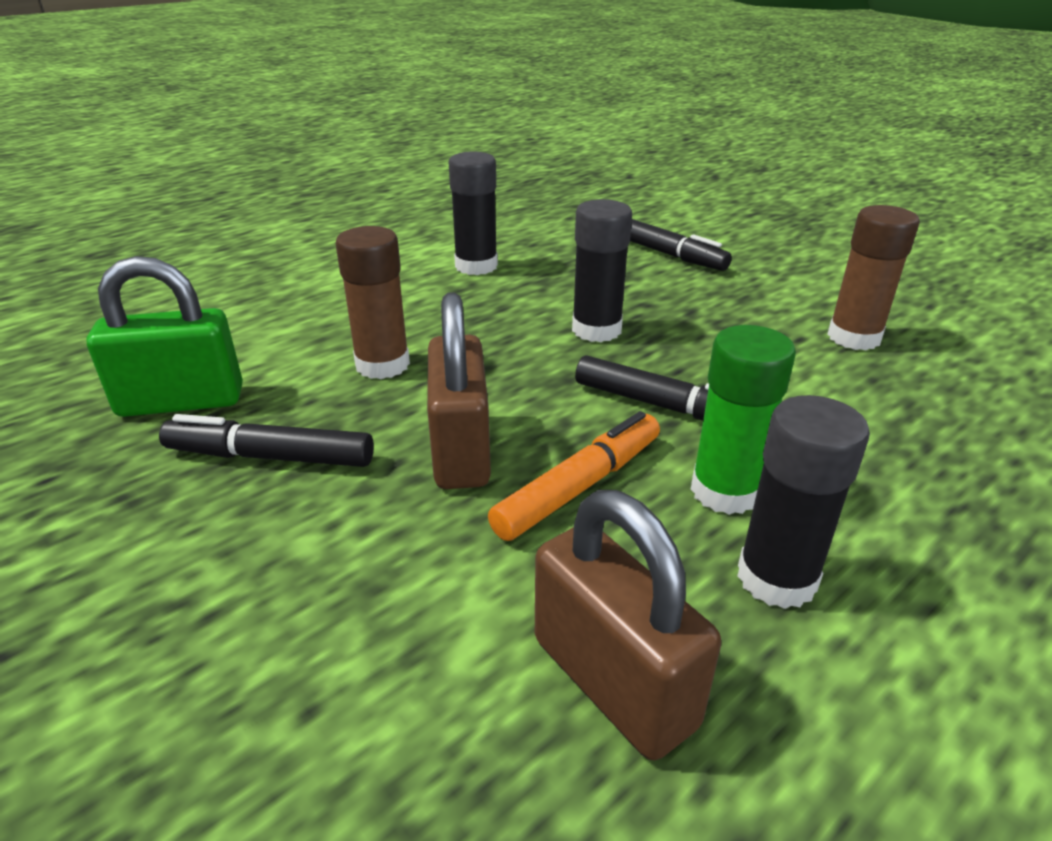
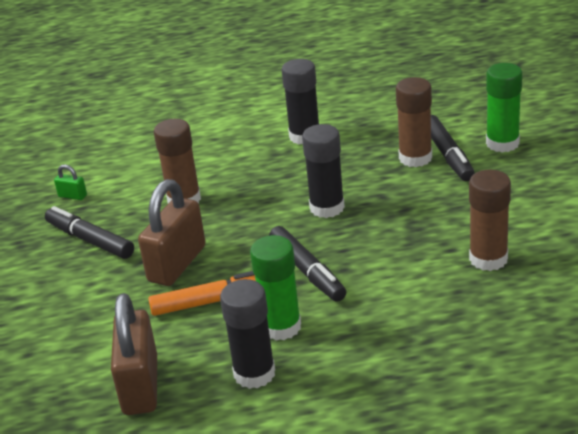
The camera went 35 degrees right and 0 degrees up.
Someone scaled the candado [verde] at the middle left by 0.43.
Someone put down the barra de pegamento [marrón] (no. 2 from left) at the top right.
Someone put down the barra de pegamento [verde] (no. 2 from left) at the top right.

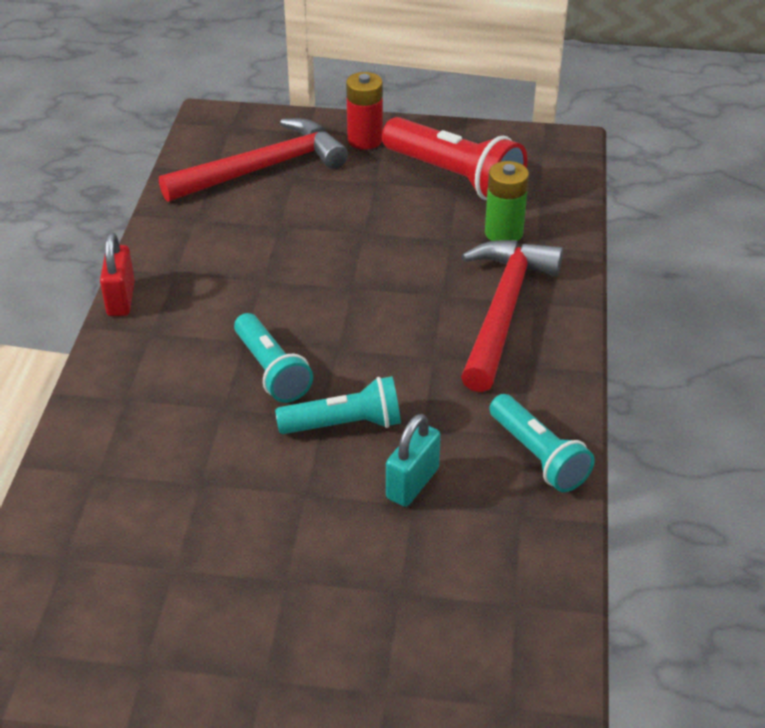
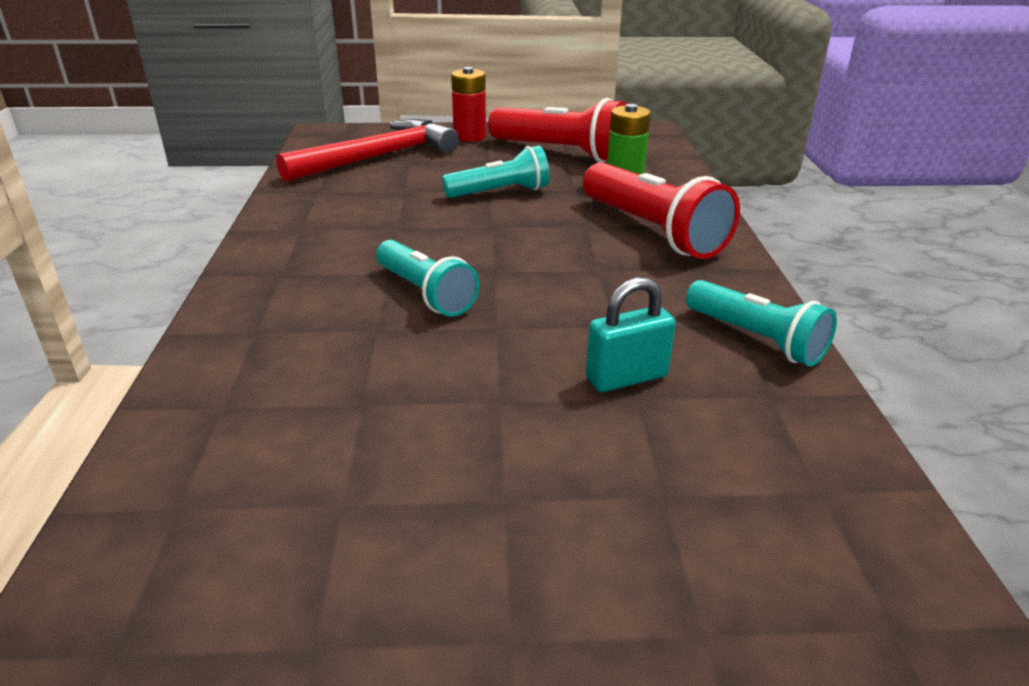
The camera went 10 degrees left and 10 degrees down.
Someone took away the candado [rojo] at the middle left.
Someone carried the lámpara de mano [turquesa] (no. 2 from left) from the centre to the top centre.
Someone rotated the candado [turquesa] at the centre by 45 degrees clockwise.
Someone swapped the martillo [rojo] (no. 2 from left) at the middle right for the lámpara de mano [rojo] (no. 2 from left) at the top centre.

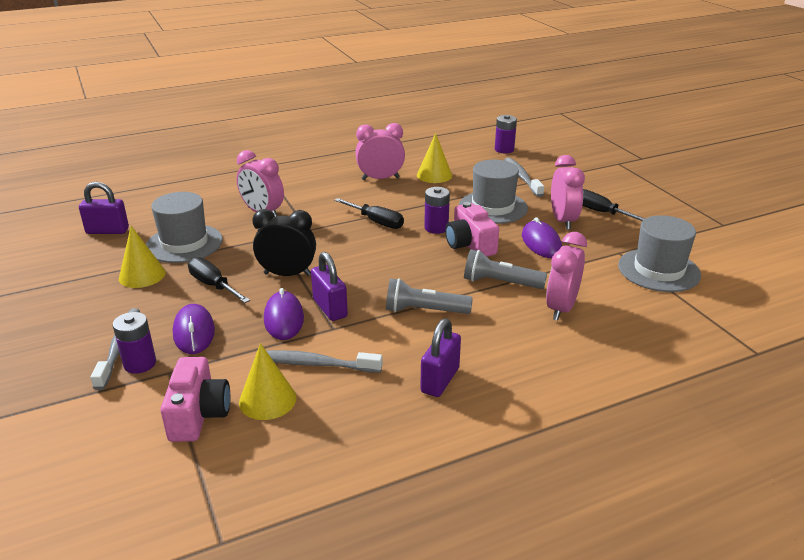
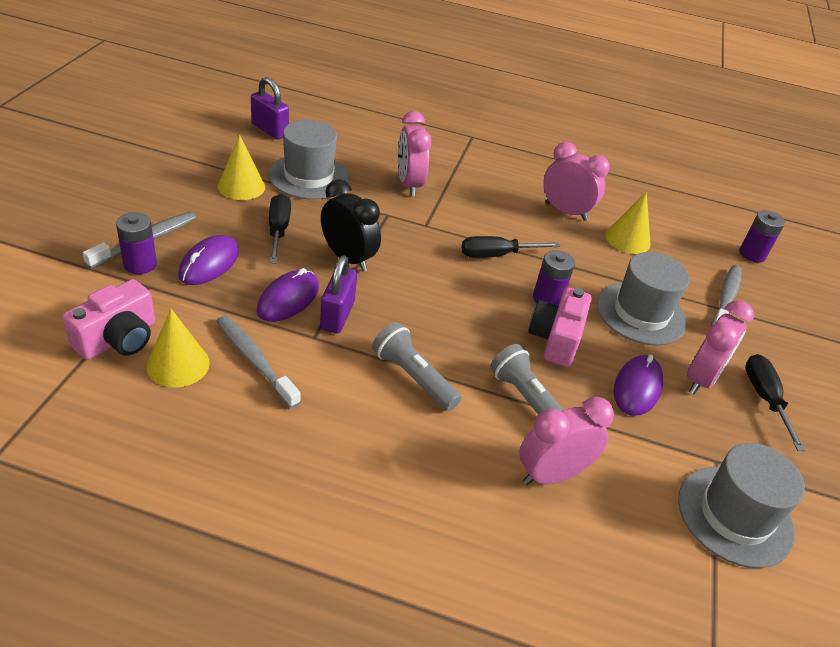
The camera went 35 degrees right and 10 degrees up.
Someone rotated the destornillador [negro] (no. 2 from left) at the centre by 90 degrees clockwise.
Someone took away the candado [morado] (no. 3 from left) at the centre.

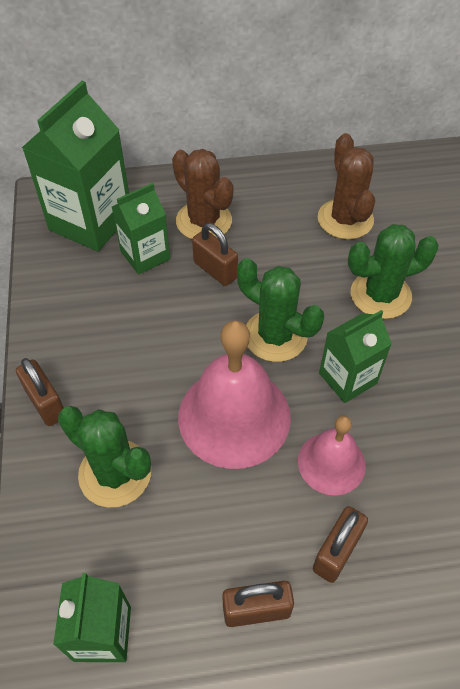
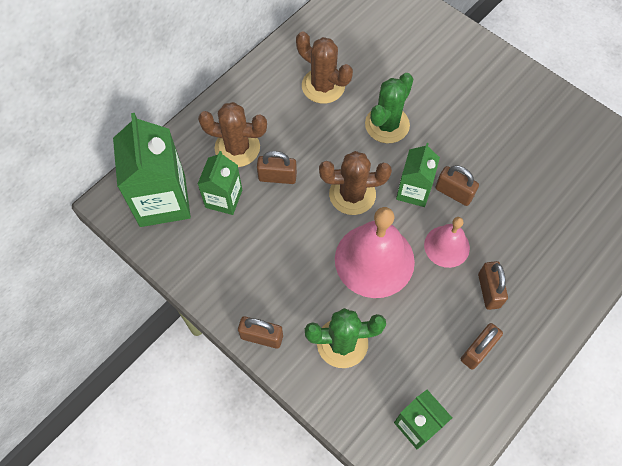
The camera went 40 degrees left and 10 degrees up.
Someone repainted the cactus [verde] (no. 2 from left) at the centre, which became the cactus [marrón] (no. 3 from left) at the centre.
Someone put down the candado [marrón] (no. 3 from left) at the middle right.

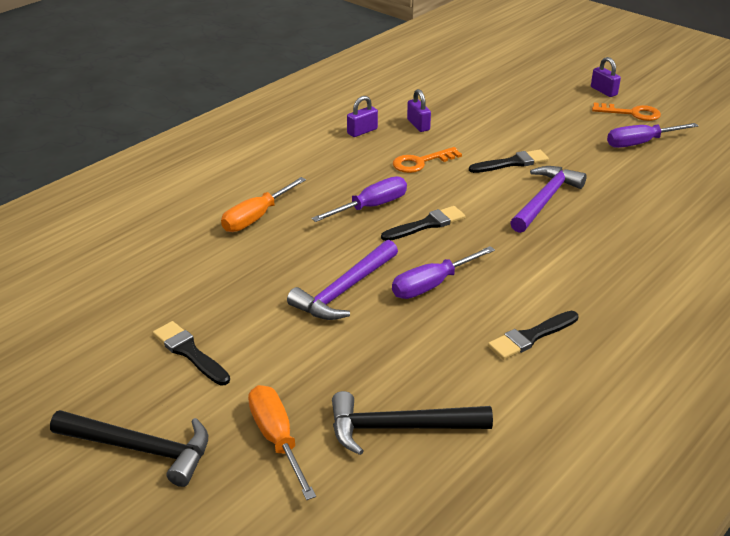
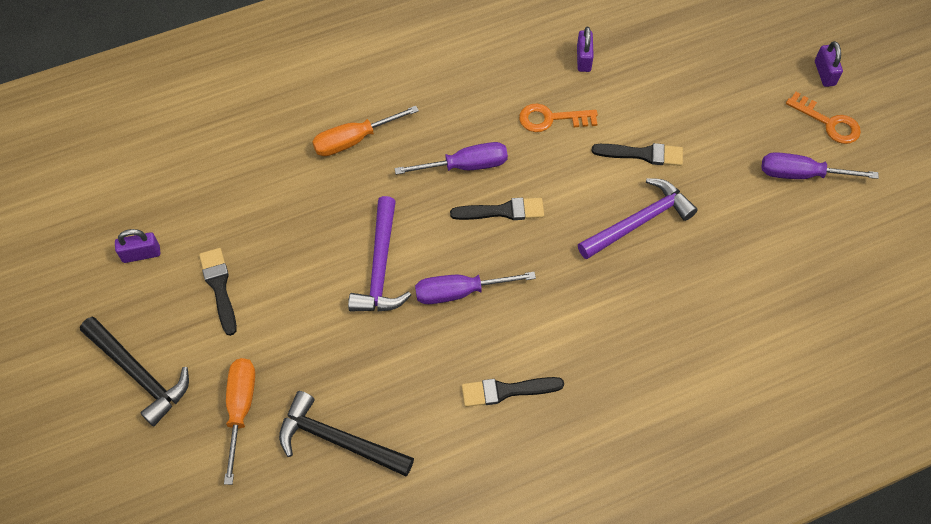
The camera went 25 degrees right and 25 degrees up.
Someone rotated the martillo [morado] (no. 1 from left) at the centre by 60 degrees counterclockwise.
Someone carried the candado [morado] (no. 1 from left) from the top centre to the middle left.

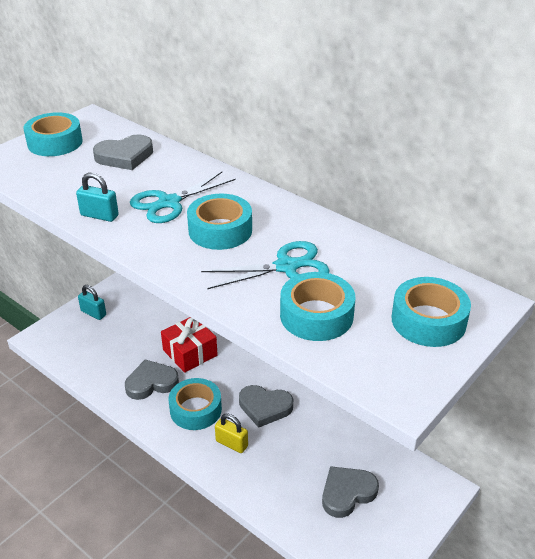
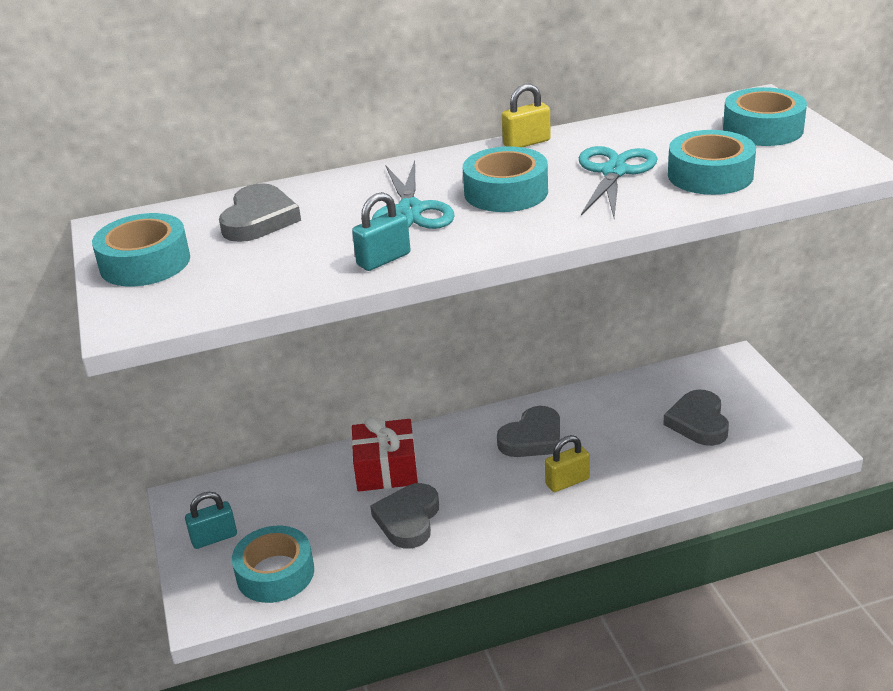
The camera went 55 degrees left and 5 degrees down.
Someone carried the cinta adhesiva [turquesa] (no. 2 from left) from the bottom centre to the bottom left.
Someone put down the candado [amarillo] (no. 1 from left) at the top centre.

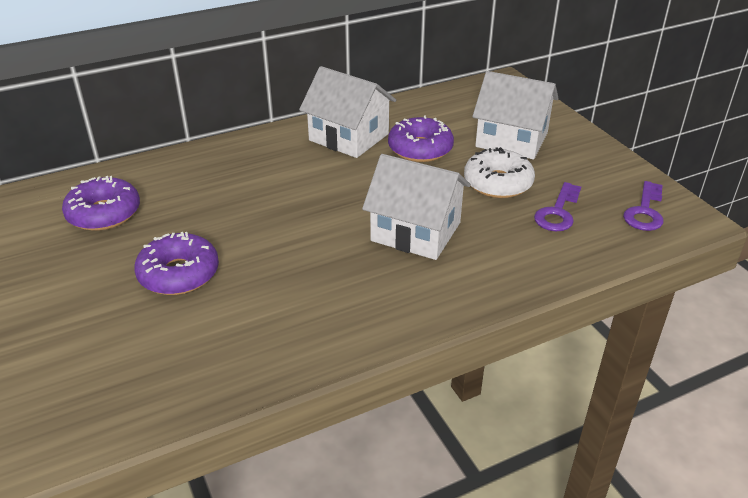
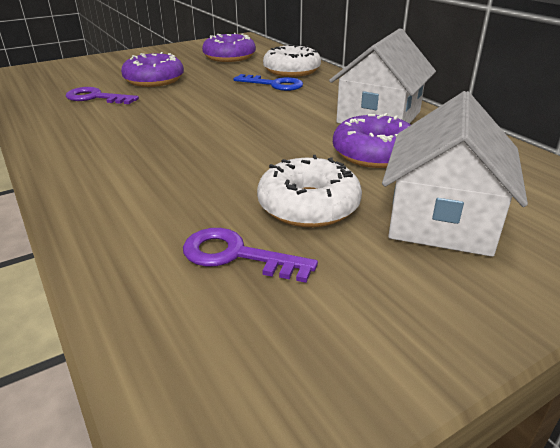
The camera went 85 degrees right and 5 degrees down.
Someone took away the casa [blanco] (no. 2 from left) at the centre.
Someone carried the llave [morado] (no. 2 from left in the first image) from the middle right to the top left.
Someone put down the llave [azul] at the top centre.
Someone put down the rosquilla [blanco] (no. 1 from left) at the top centre.

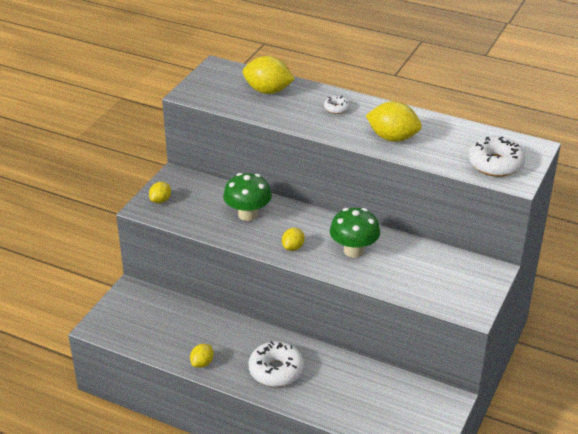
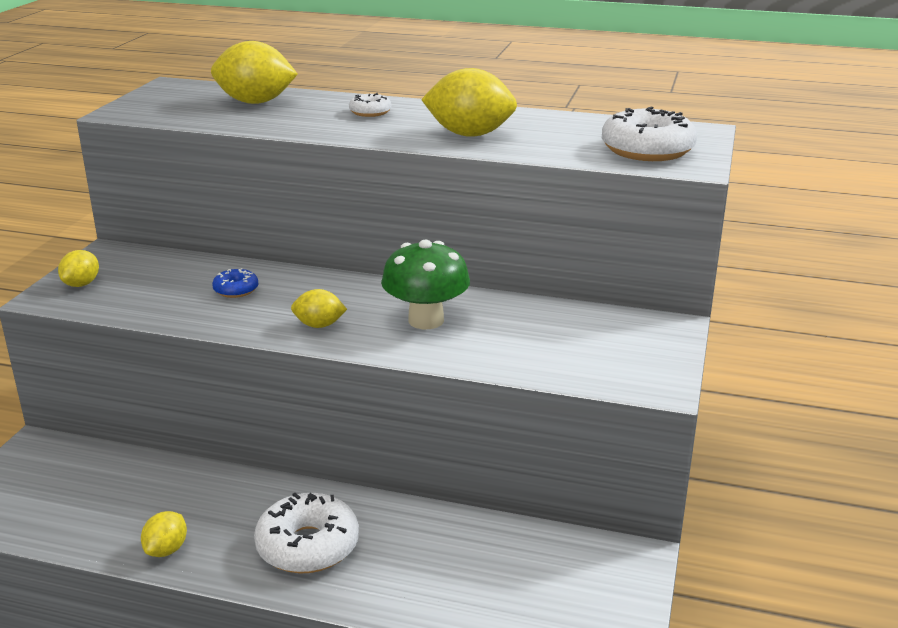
The camera went 10 degrees left and 10 degrees down.
Someone swapped the seta [verde] (no. 1 from left) at the centre for the rosquilla [azul] at the middle left.
Someone rotated the limón [amarillo] (no. 4 from left) at the centre by 75 degrees clockwise.

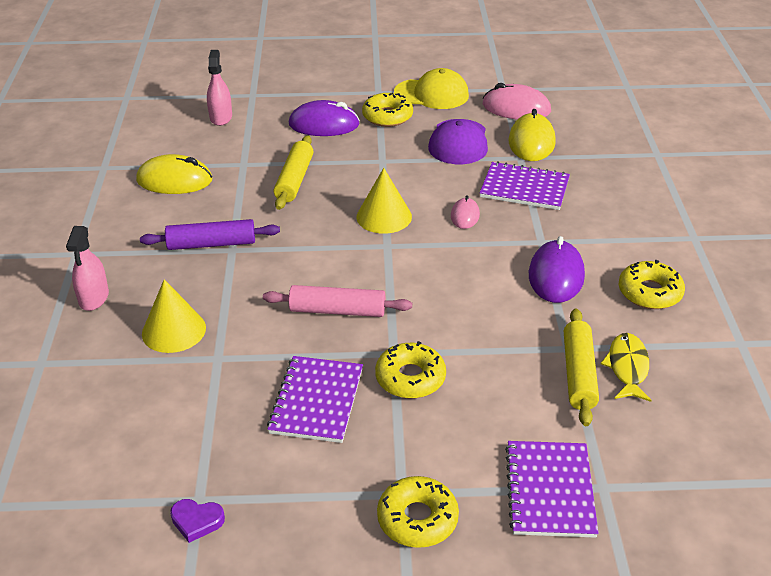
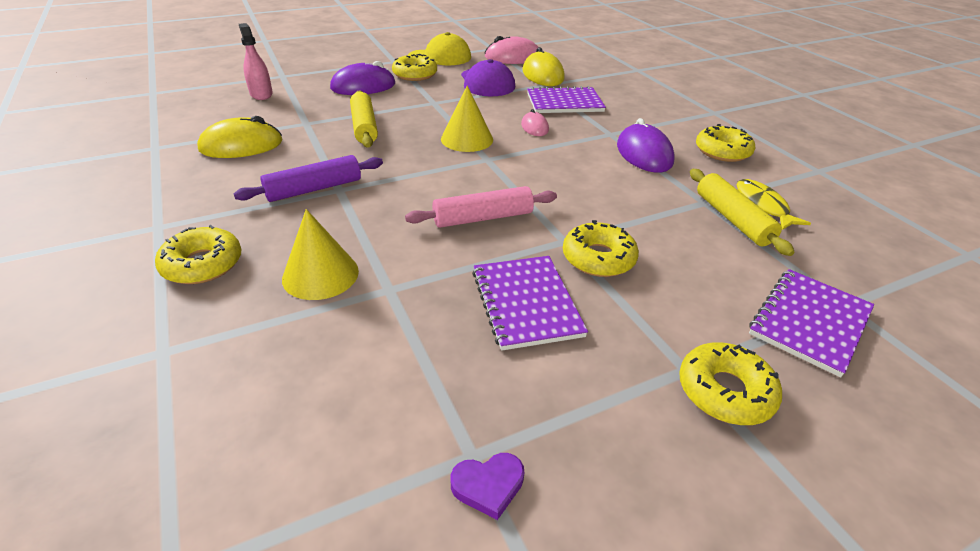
The camera went 25 degrees left and 0 degrees up.
Someone swapped the pulverizador [rosa] (no. 1 from left) at the middle left for the rosquilla [amarillo] (no. 1 from left) at the middle left.
Someone rotated the cuaderno [morado] (no. 3 from left) at the bottom right by 60 degrees clockwise.

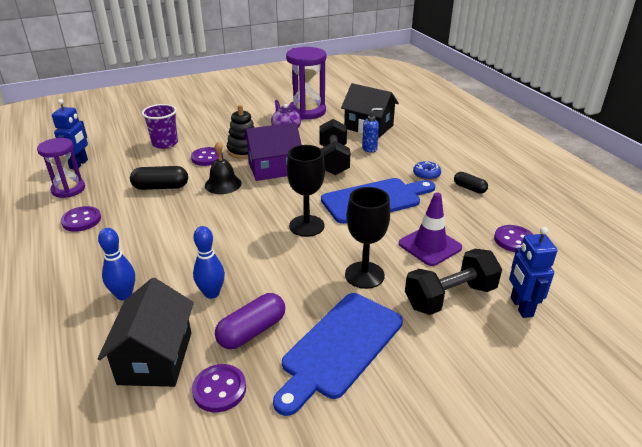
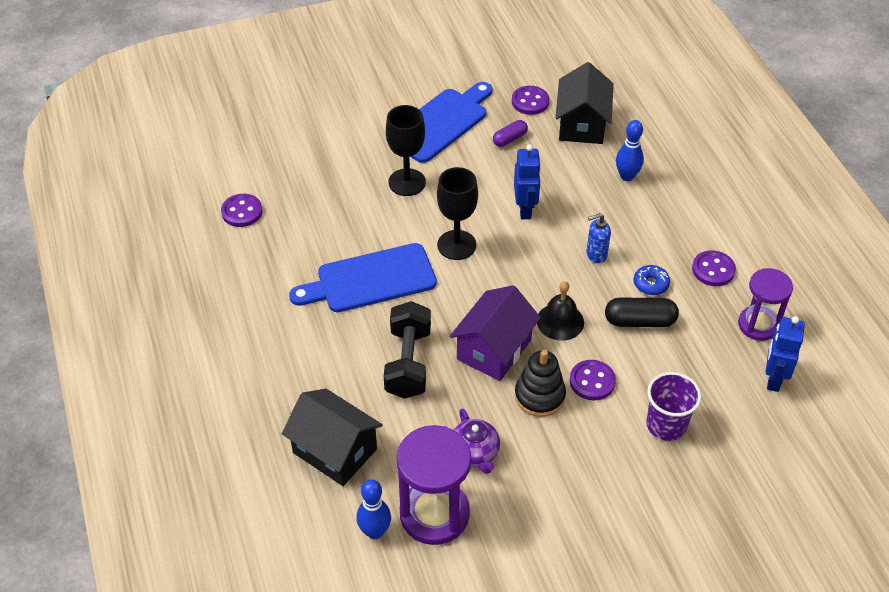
The camera went 175 degrees left and 15 degrees up.
Someone carried the bolo [azul] (no. 2 from left in the first image) from the middle left to the bottom centre.
Someone scaled the cápsula [morado] at the bottom centre by 0.64.
Someone rotated the casa [morado] at the centre by 45 degrees counterclockwise.
Someone carried the dispensador de jabón [azul] from the top centre to the middle right.
Someone took away the cono de tráfico [morado] at the middle right.
Someone took away the mancuerna [negro] (no. 2 from left) at the middle right.
Someone carried the rosquilla [azul] from the centre to the middle right.
Someone took away the cápsula [negro] (no. 2 from left) at the middle right.
Someone carried the robot [azul] (no. 2 from left in the first image) from the middle right to the top centre.

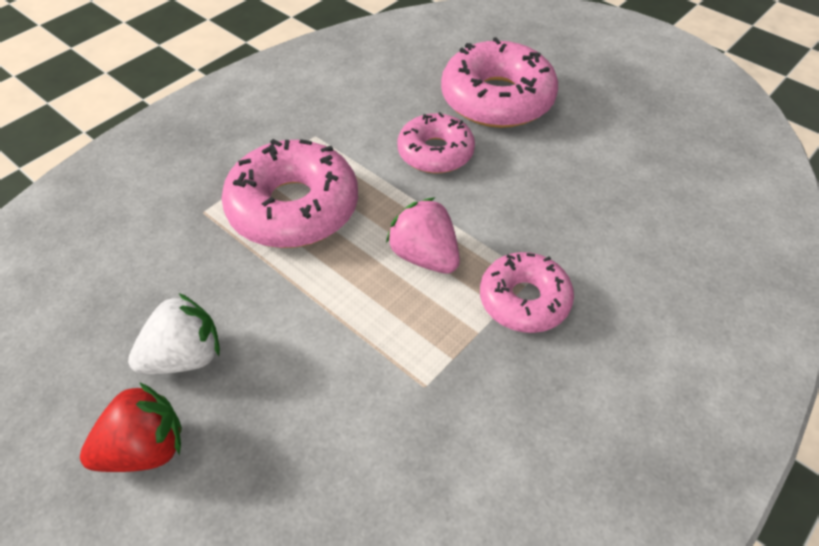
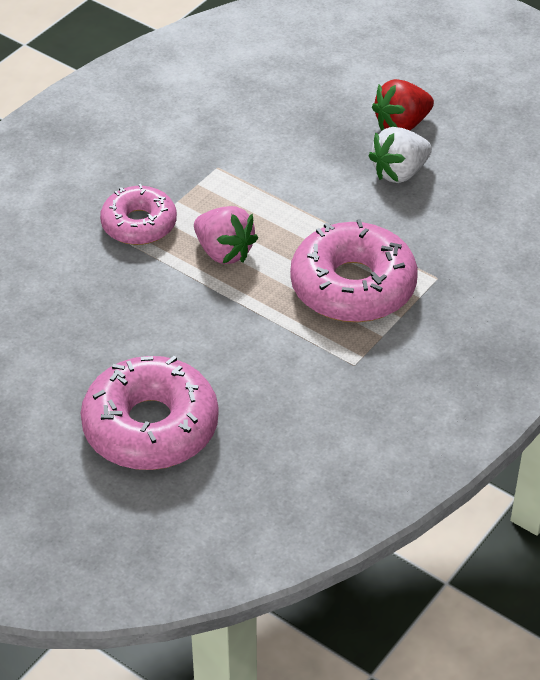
The camera went 175 degrees right and 5 degrees down.
Someone took away the rosquilla [rosa] (no. 2 from left) at the top centre.

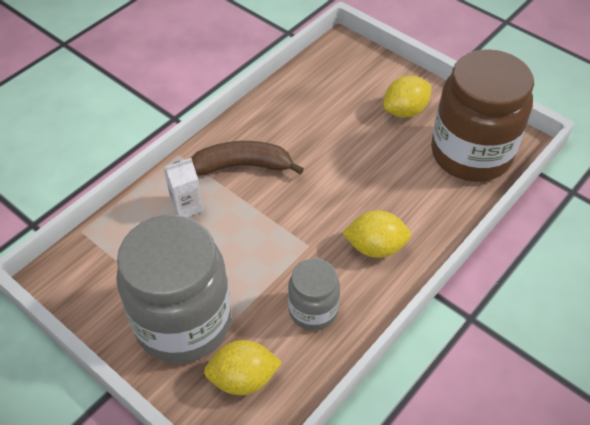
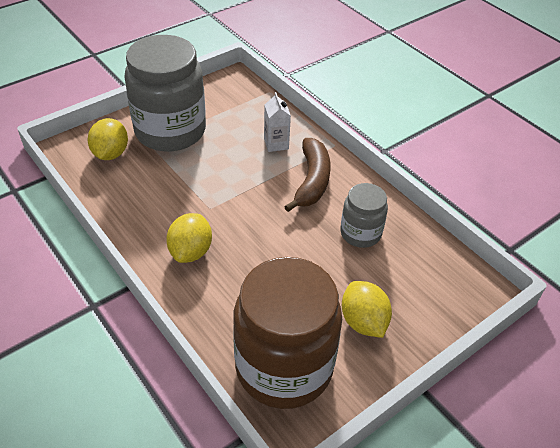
The camera went 100 degrees right and 5 degrees down.
Someone carried the tarro [gris] (no. 2 from left) from the bottom centre to the centre.

